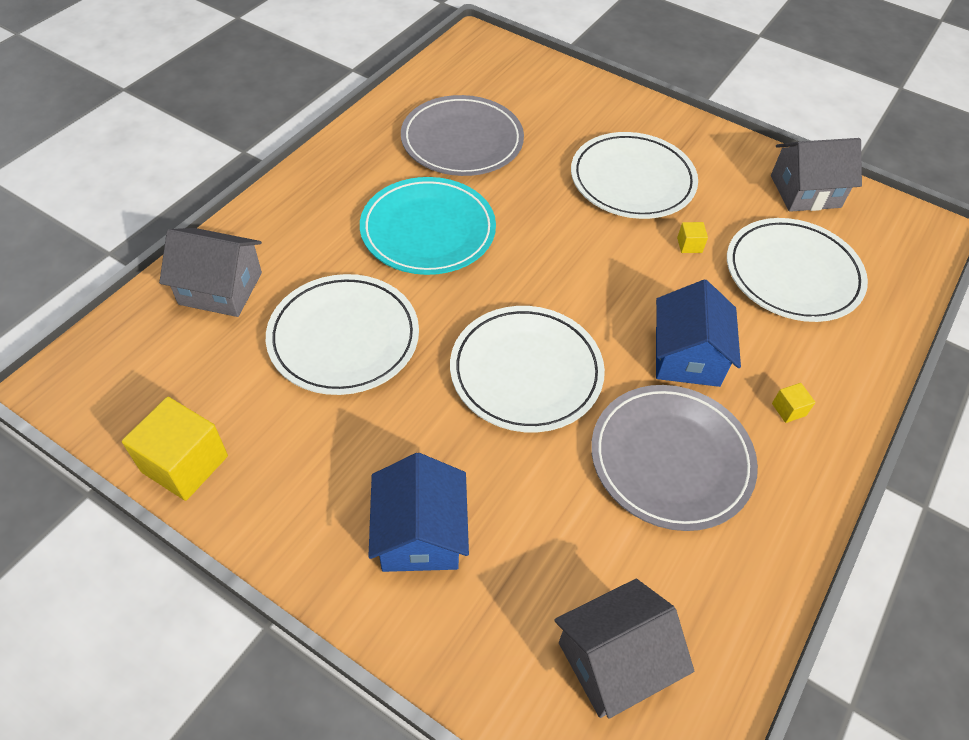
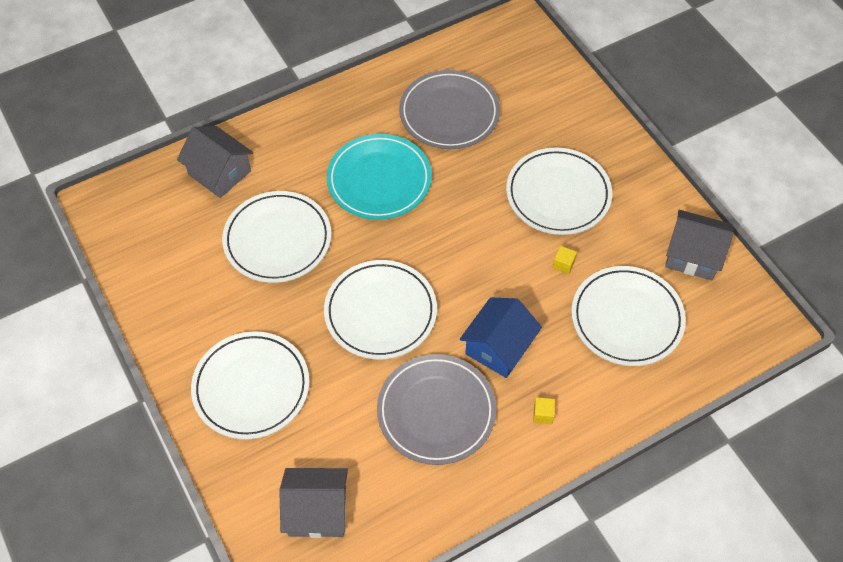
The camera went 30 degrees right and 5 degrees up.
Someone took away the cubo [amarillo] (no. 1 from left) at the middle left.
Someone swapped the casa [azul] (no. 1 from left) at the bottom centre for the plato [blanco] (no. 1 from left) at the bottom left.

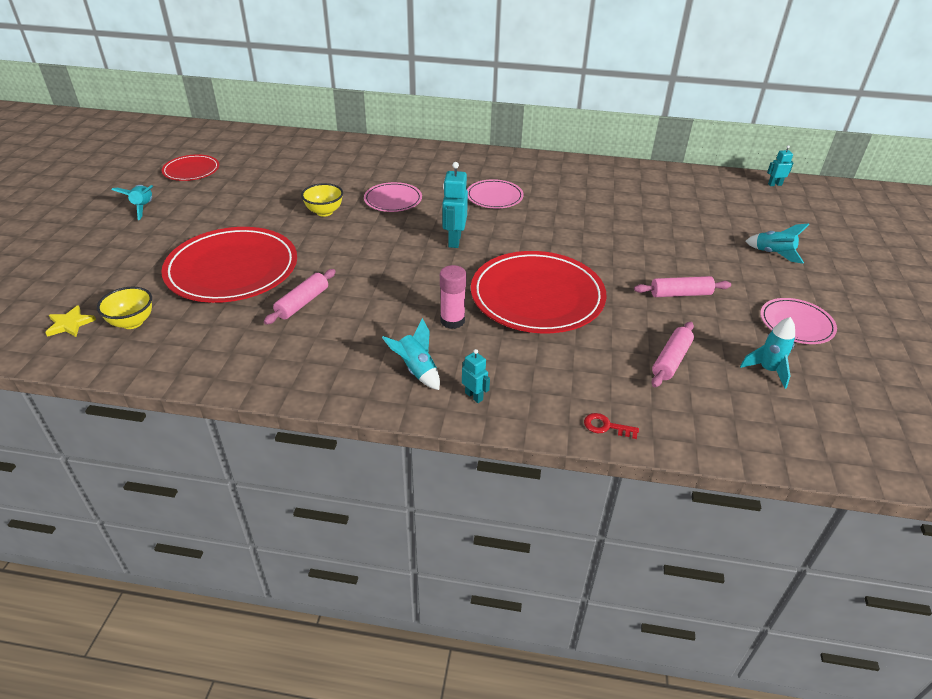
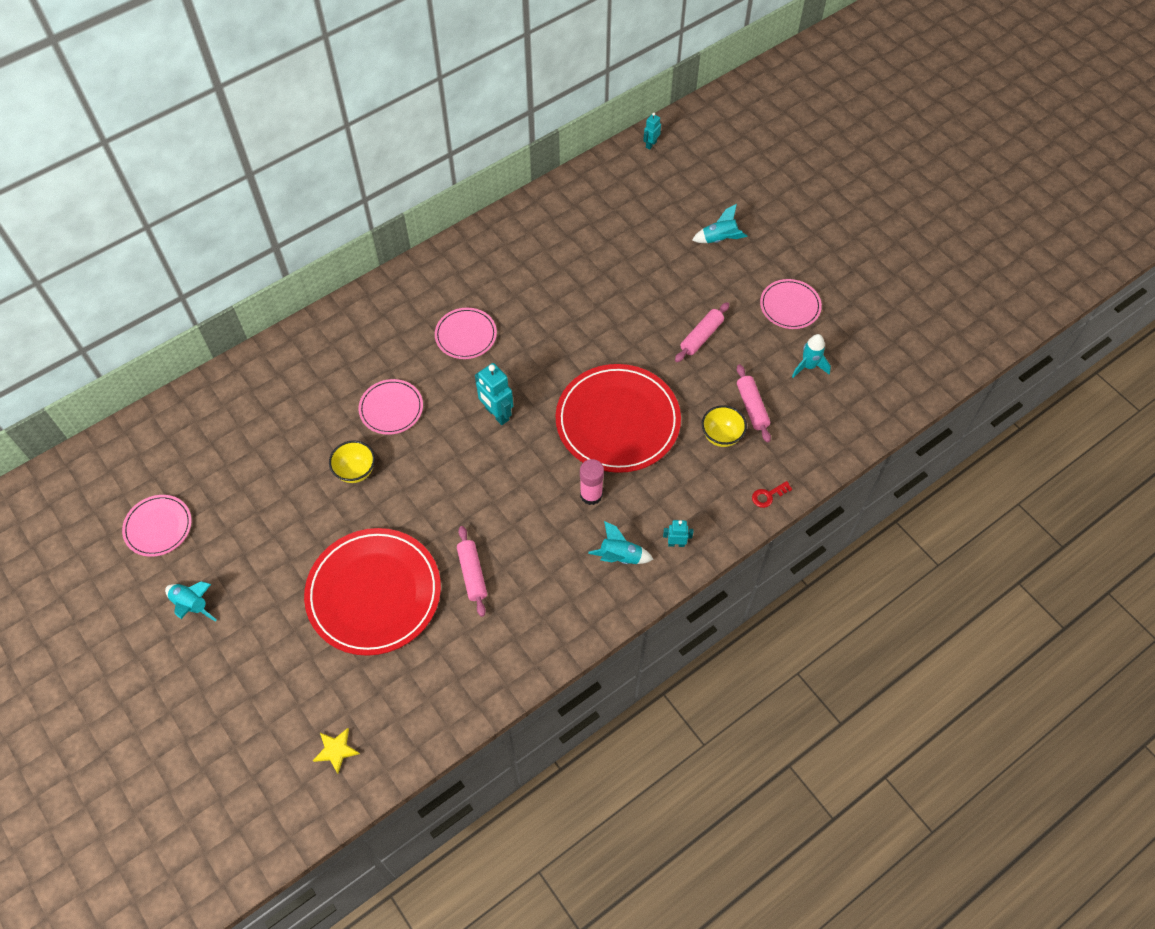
The camera went 45 degrees left and 20 degrees up.
Someone carried the cuenco [amarillo] (no. 1 from left in the first image) from the middle left to the centre.
Someone repainted the plato [rojo] (no. 1 from left) at the top left, which became the plato [rosa] (no. 1 from left) at the middle left.

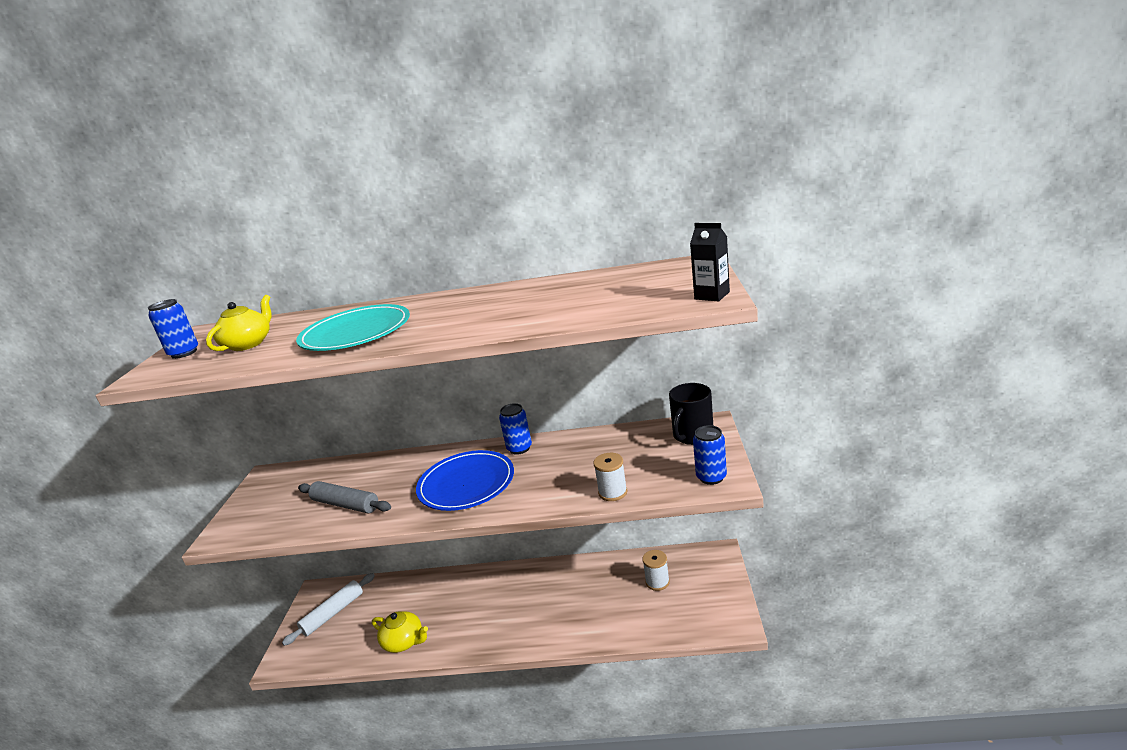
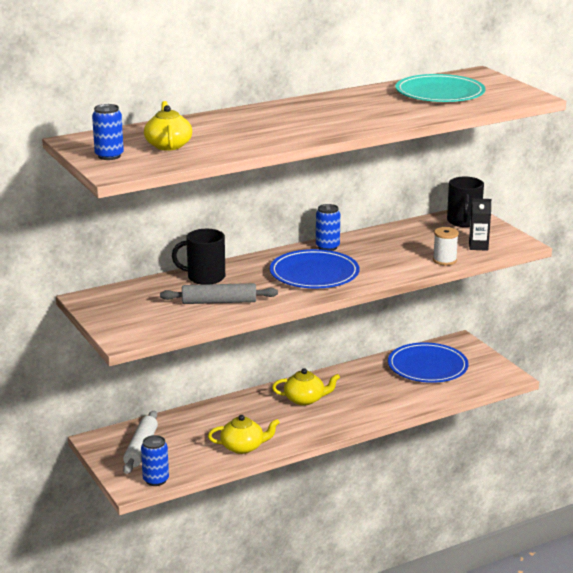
The camera went 35 degrees left and 0 degrees up.
Someone carried the plato [turquesa] from the middle left to the top right.
Someone swapped the carrete [blanco] (no. 2 from left) at the bottom centre for the plato [azul] (no. 2 from left) at the middle right.
Someone carried the cartón de leche [negro] from the centre to the middle right.
Someone carried the lata [azul] (no. 3 from left in the first image) from the centre to the bottom left.
Someone put down the taza [negro] (no. 1 from left) at the centre.
Someone put down the tetera [amarillo] (no. 3 from left) at the bottom centre.

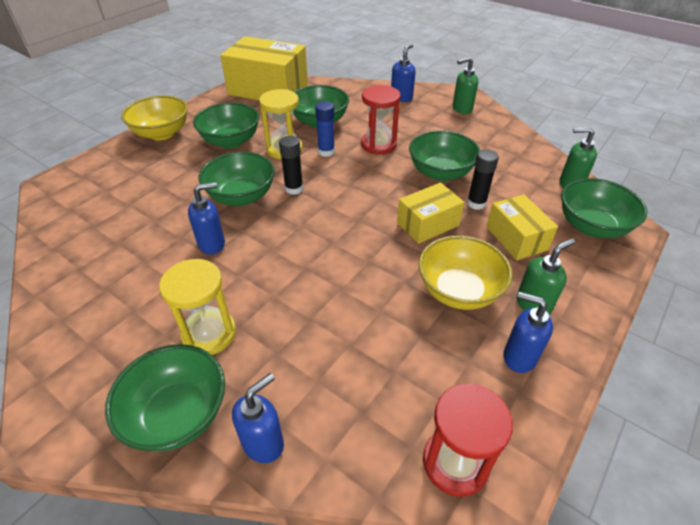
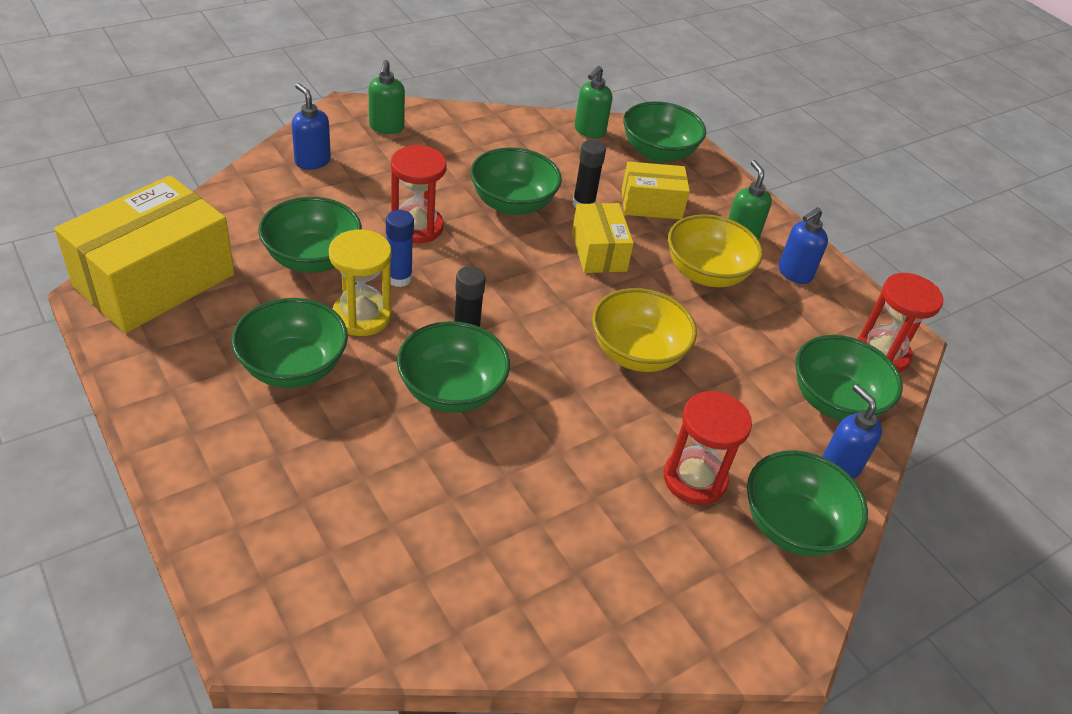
The camera went 75 degrees left and 0 degrees up.
Someone carried the cuenco [amarillo] (no. 1 from left) from the top left to the centre.
Someone repainted the reloj de arena [amarillo] (no. 1 from left) at the middle left, which became the reloj de arena [rojo] (no. 2 from left) at the centre.
Someone took away the dispensador de jabón [azul] (no. 1 from left) at the middle left.
Someone put down the cuenco [verde] (no. 7 from left) at the middle right.

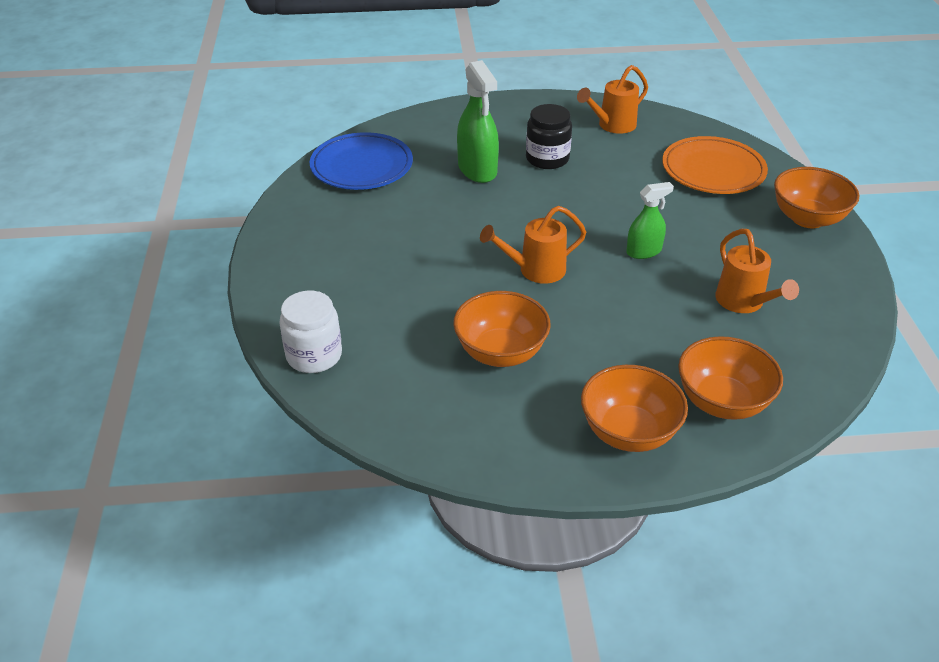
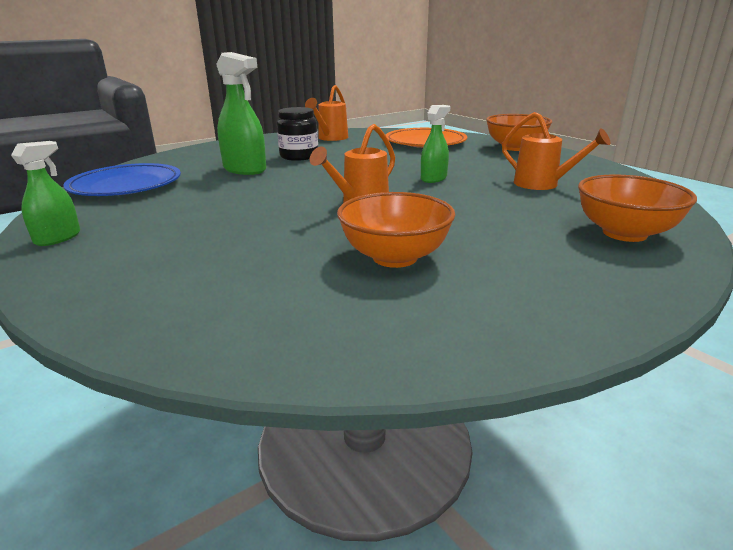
The camera went 30 degrees left and 15 degrees down.
Someone took away the tarro [blanco] at the middle left.
Someone took away the cuenco [naranja] (no. 2 from left) at the middle right.
Someone put down the pulverizador [verde] (no. 1 from left) at the middle left.

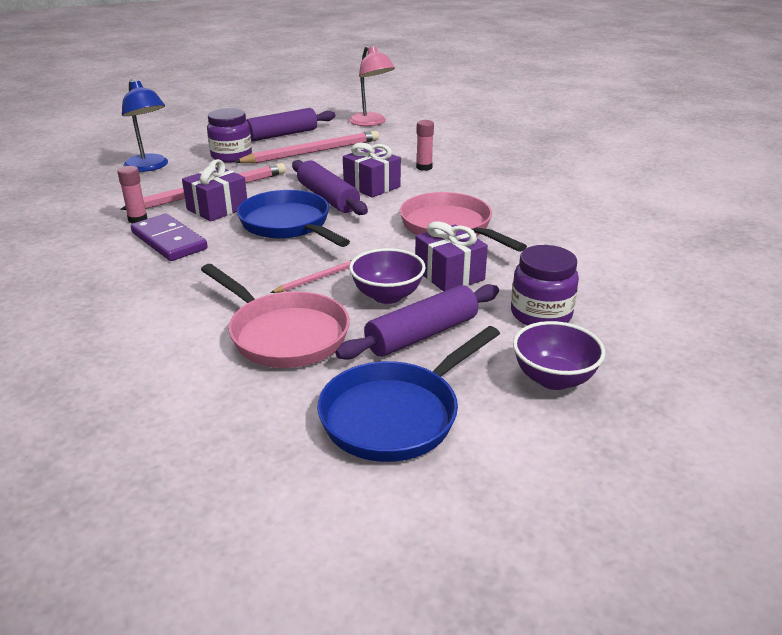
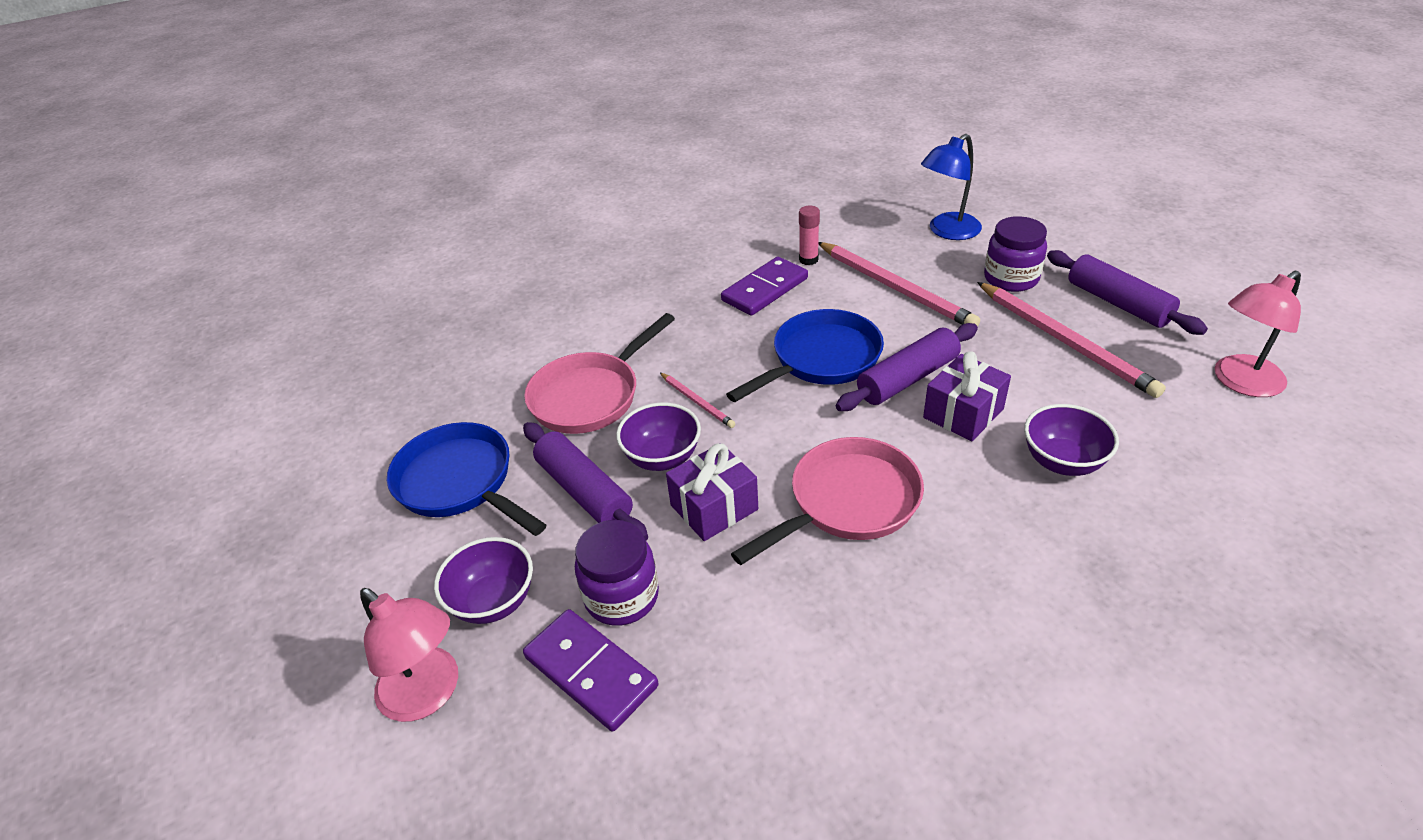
The camera went 90 degrees right and 10 degrees up.
Someone took away the regalo [morado] (no. 1 from left) at the top left.
Someone swapped the barra de pegamento [rosa] (no. 2 from left) at the top centre for the cuenco [morado] (no. 3 from left) at the middle right.
Someone put down the lámpara [rosa] (no. 1 from left) at the bottom left.
Someone put down the ficha de dominó [morado] (no. 1 from left) at the bottom centre.

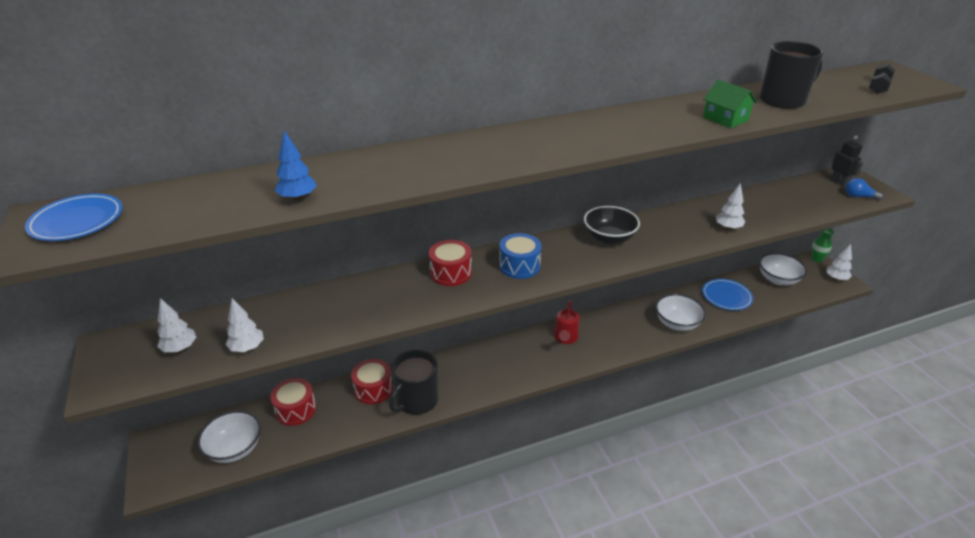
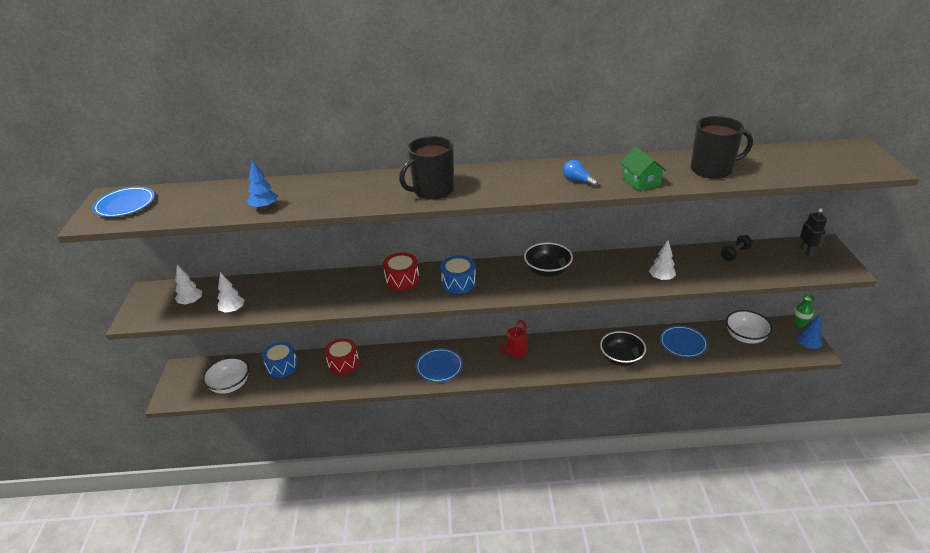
The camera went 20 degrees right and 0 degrees up.
Someone repainted the tambor [rojo] (no. 1 from left) at the bottom left, which became the tambor [azul] (no. 1 from left) at the middle left.
Someone carried the taza [negro] (no. 1 from left) from the bottom centre to the top centre.
Someone repainted the cuenco [blanco] (no. 2 from left) at the middle right, which became the cuenco [negro] (no. 2 from left) at the middle right.
Someone repainted the árbol [blanco] (no. 4 from left) at the middle right, which became the árbol [azul] (no. 2 from left) at the middle right.
Someone carried the bombilla [azul] from the middle right to the top centre.
Someone carried the mancuerna [negro] from the top right to the middle right.
Someone put down the plato [azul] (no. 2 from left) at the centre.

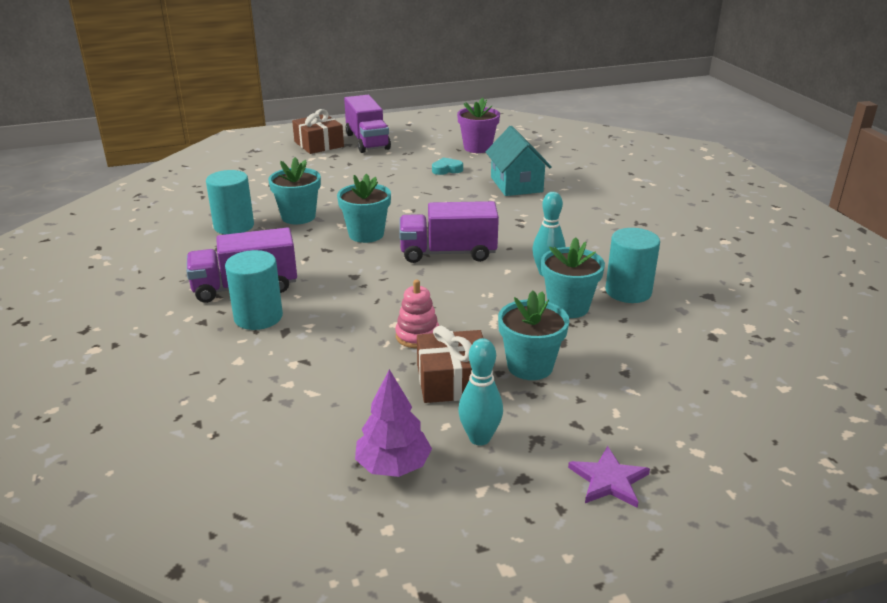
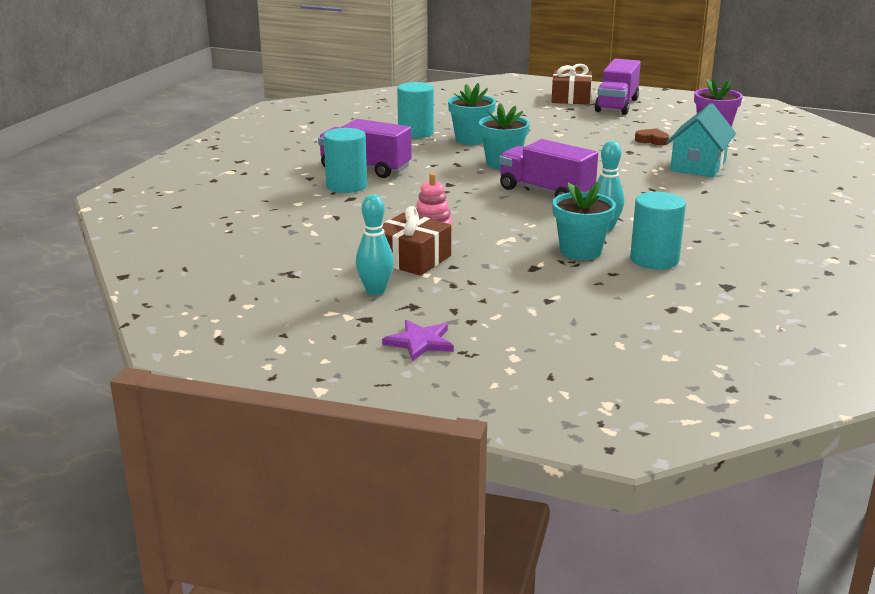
The camera went 40 degrees right and 5 degrees down.
Someone took away the árbol [morado] at the bottom centre.
Someone repainted the corazón [turquesa] at the top centre, which became the corazón [marrón] at the top right.
Someone took away the maceta [turquesa] (no. 3 from left) at the centre.

